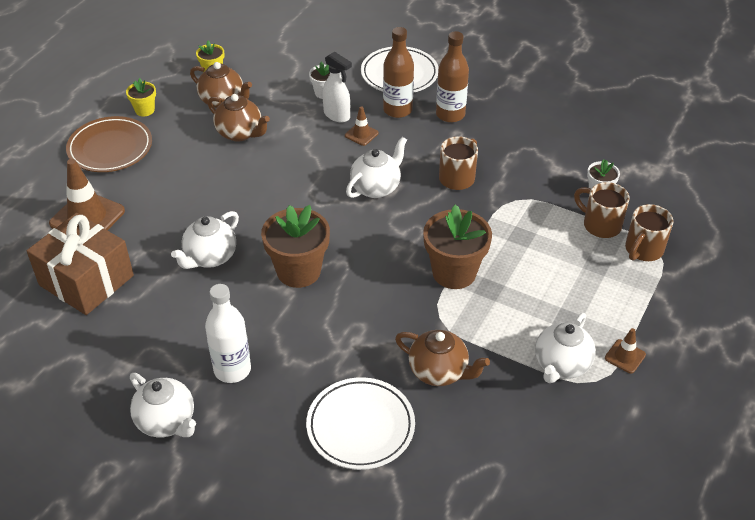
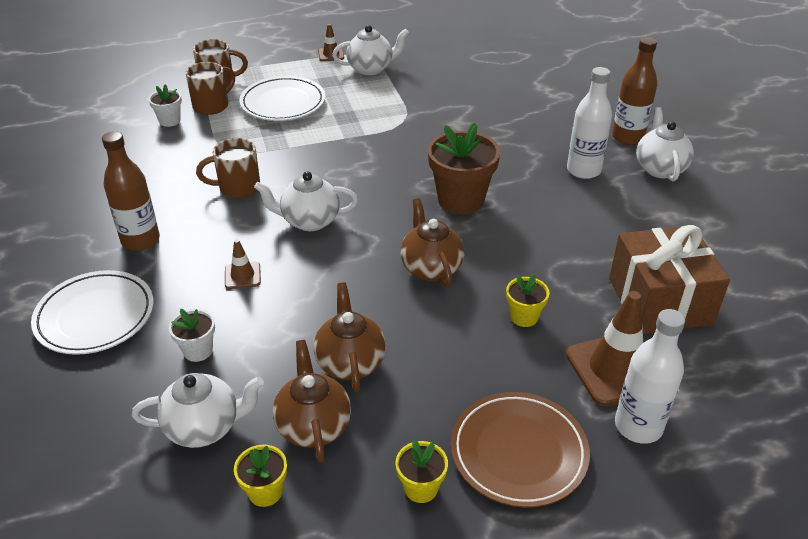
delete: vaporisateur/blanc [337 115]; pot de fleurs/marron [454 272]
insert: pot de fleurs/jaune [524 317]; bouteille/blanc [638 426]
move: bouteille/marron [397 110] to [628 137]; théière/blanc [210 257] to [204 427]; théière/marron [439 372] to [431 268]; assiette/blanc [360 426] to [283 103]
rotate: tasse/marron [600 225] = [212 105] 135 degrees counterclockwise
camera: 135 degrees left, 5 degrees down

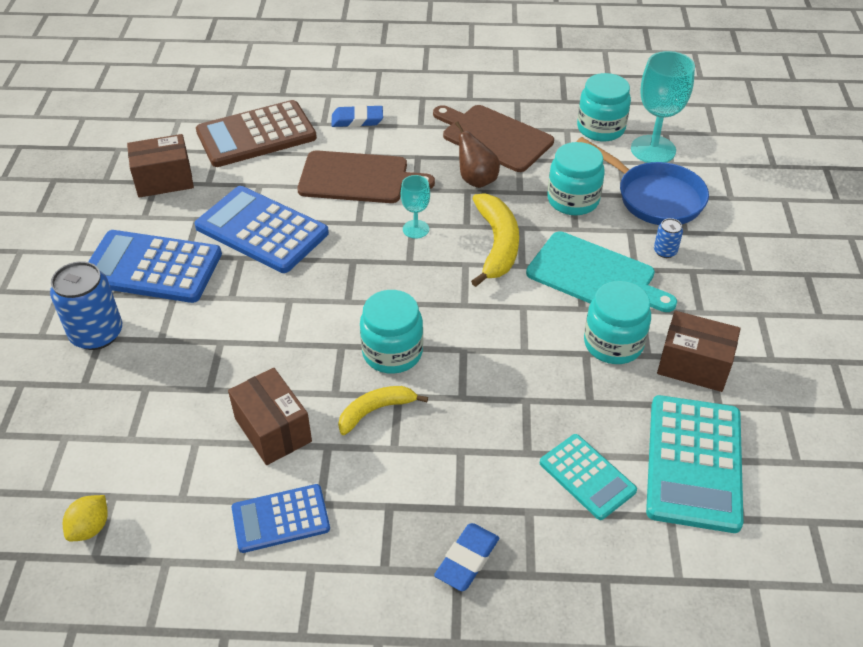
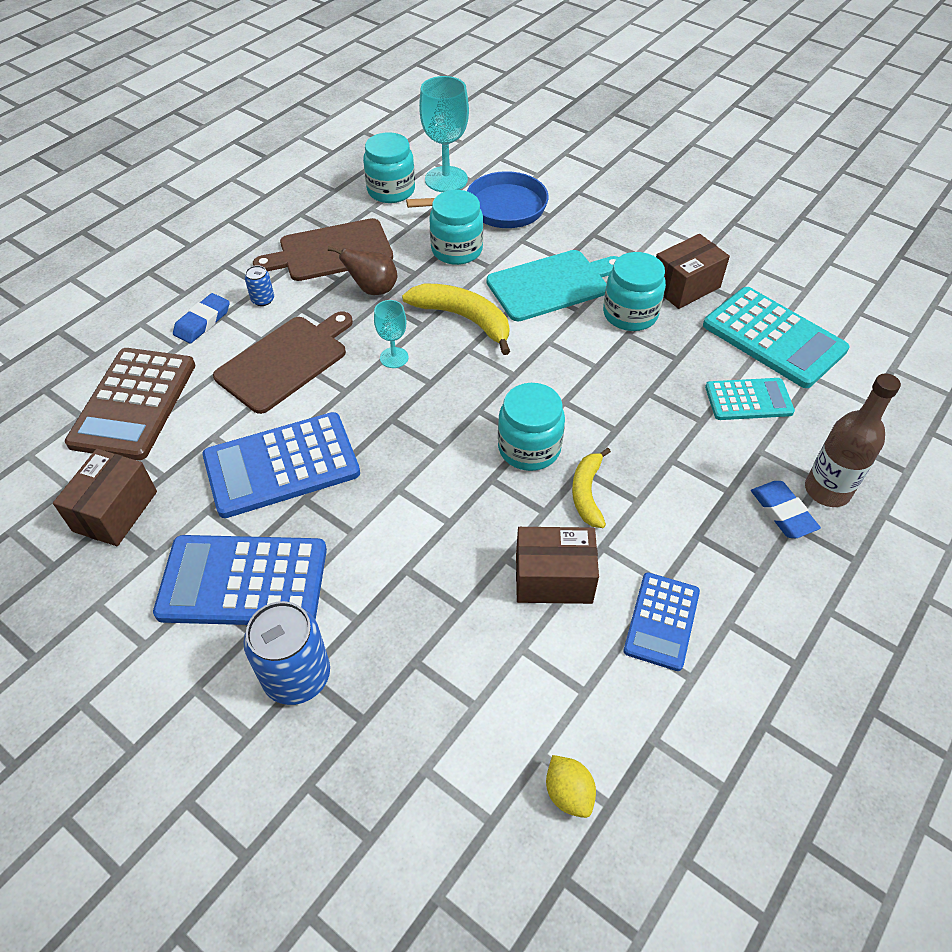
insert: bouteille/marron [827 490]
move: canette/bleu [665 251] to [263 300]
rotate: calculatrice/bleu [152 267] = [243 581] 45 degrees clockwise
camera: 55 degrees left, 5 degrees up

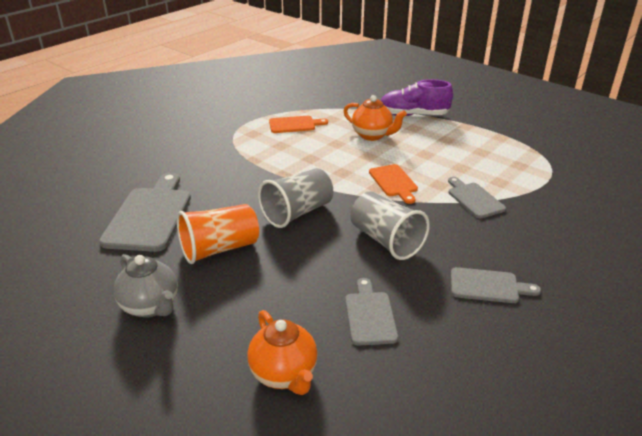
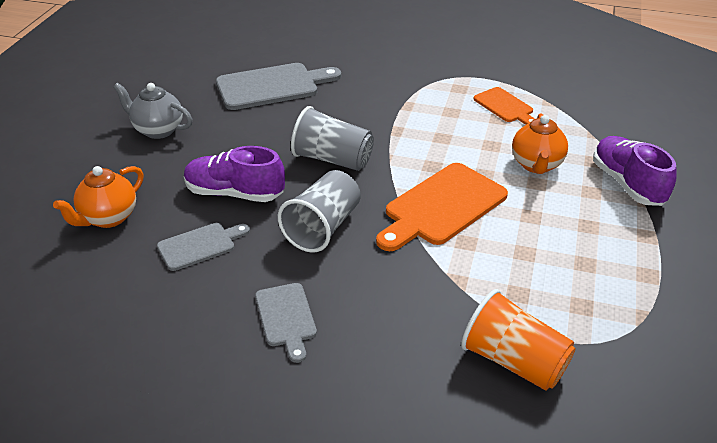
delete: planche à découper/gris [474 199]
insert: chaussure/violet [234 193]
move: gobelet/orange [219 249] to [514 361]
rotate: théière/gris [151 306] = [158 130] 90 degrees clockwise
resize: planche à découper/orange [394 182] = [442 206] x1.76
camera: 65 degrees right, 5 degrees up

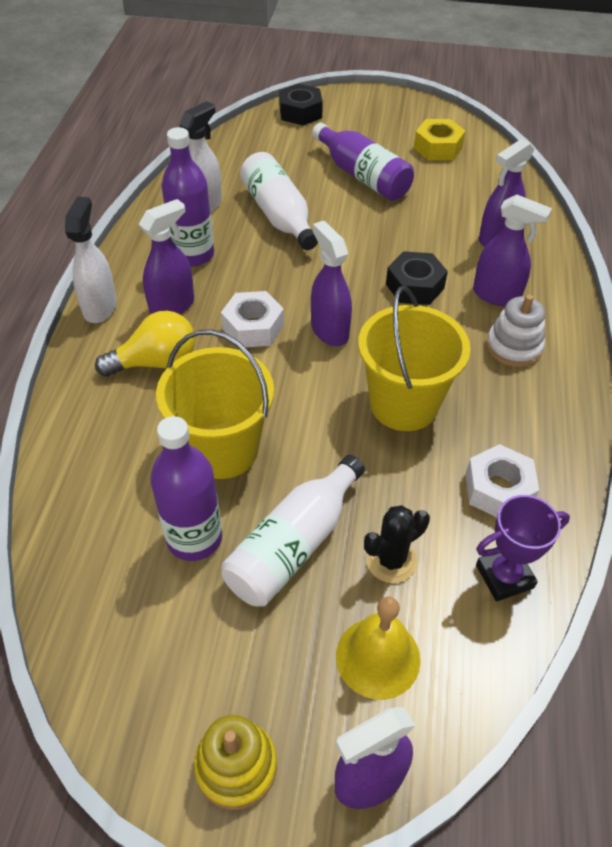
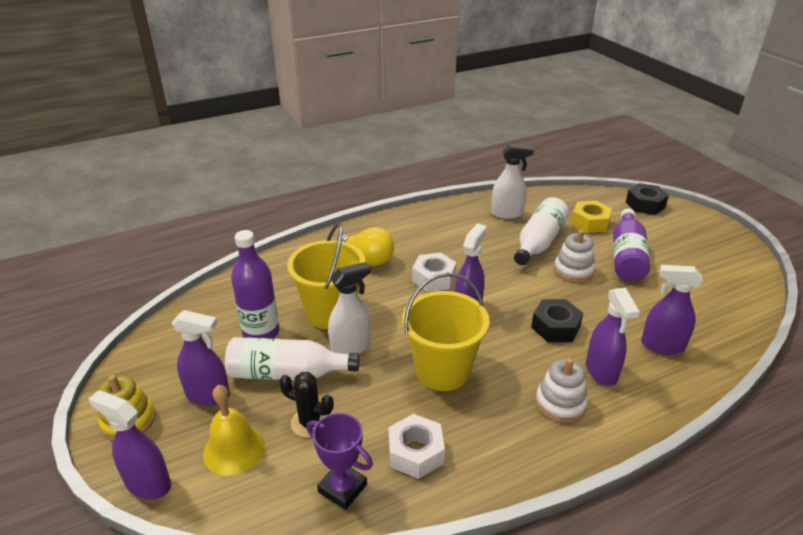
delete: bouteille/violet [193 255]
insert: jouet à empiler/blanc [573 270]
move: écrou/jaune [438 148] to [590 222]; vaporisateur/blanc [100 307] to [351 347]; vaporisateur/violet [172 306] to [208 395]
camera: 55 degrees right, 15 degrees down

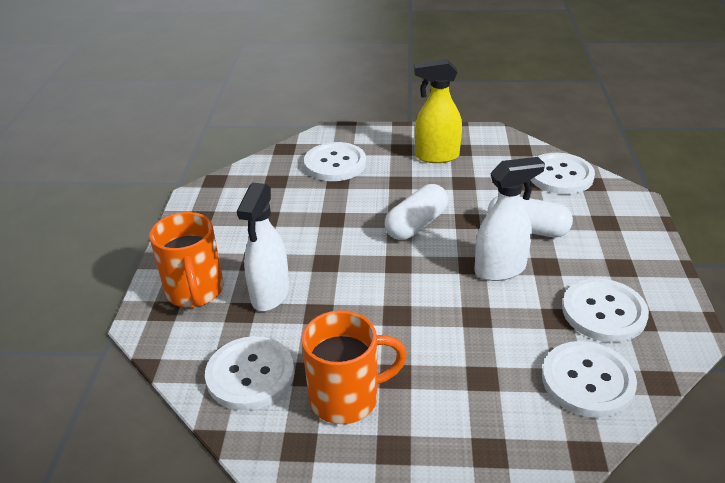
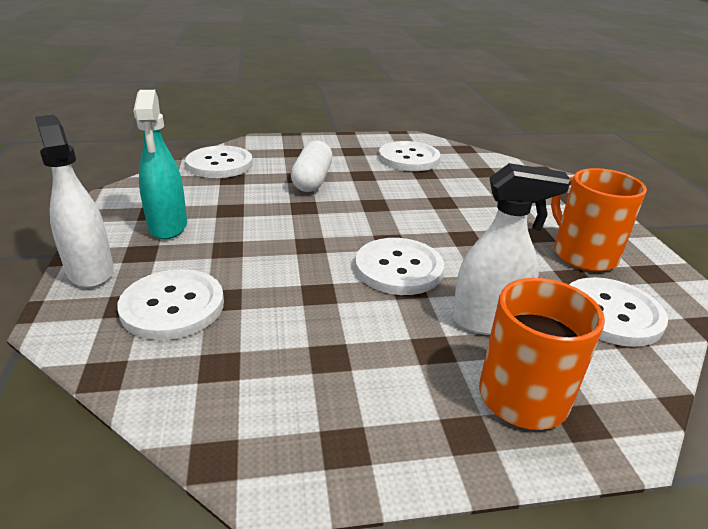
delete: gélule/blanc [416 224]
move: vaporisateur/blanc [500 269] to [90 271]; bouton/blanc [587 381] to [398 268]
recolor: vaporisateur/jaune [436 156] to vaporisateur/turquoise [168 226]
camera: 105 degrees left, 5 degrees down

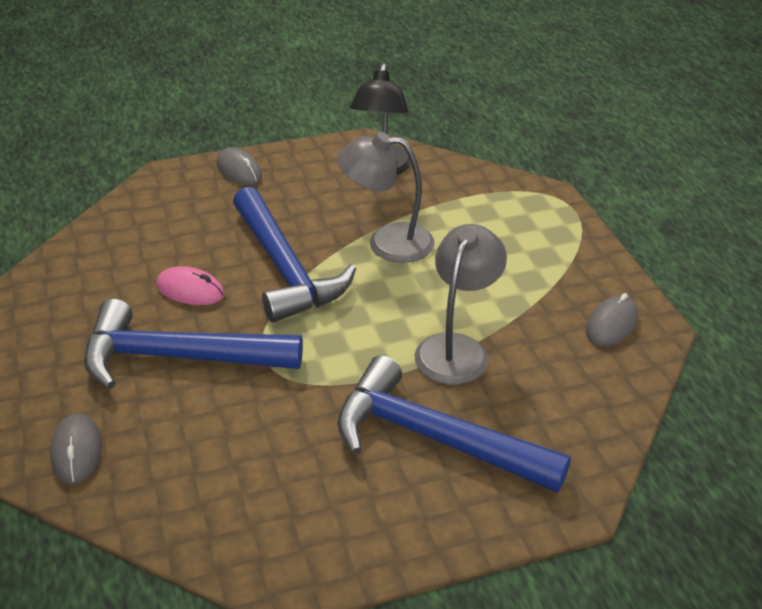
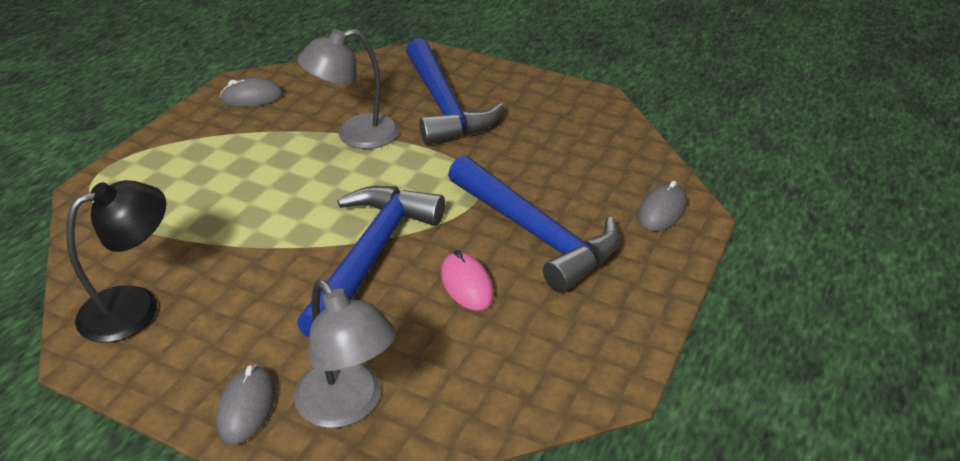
move: lampe/gris [387 242] to [348 406]
camera: 135 degrees left, 0 degrees up

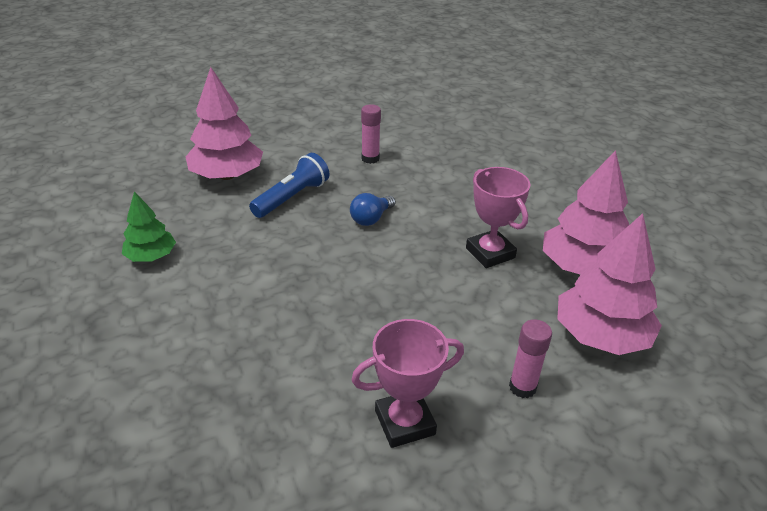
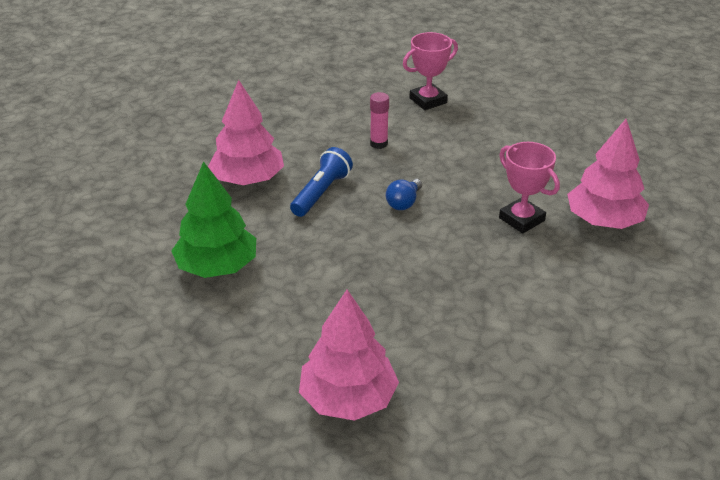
delete: bâton de colle/rose [522 387]
move: arbre/rose [600 335] to [348 398]; trophée/rose [404 422] to [428 100]
resize: arbre/vert [151 256] = [217 267] x1.72
camera: 10 degrees left, 0 degrees up

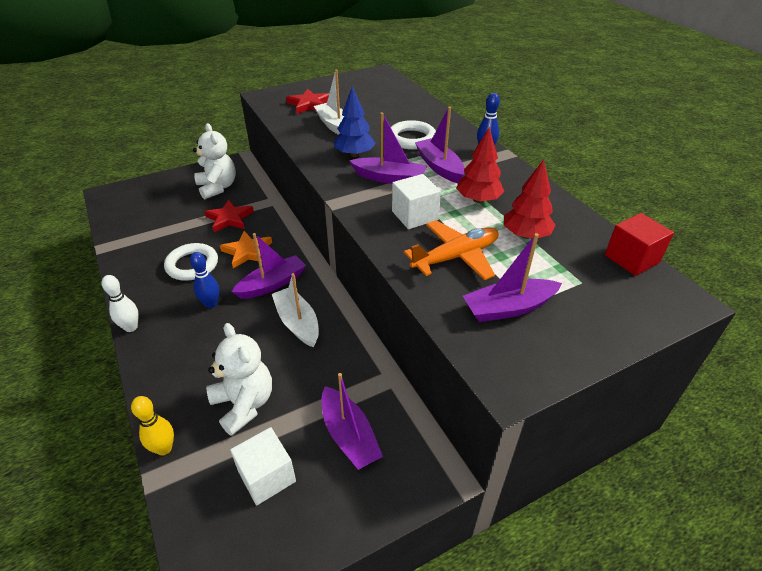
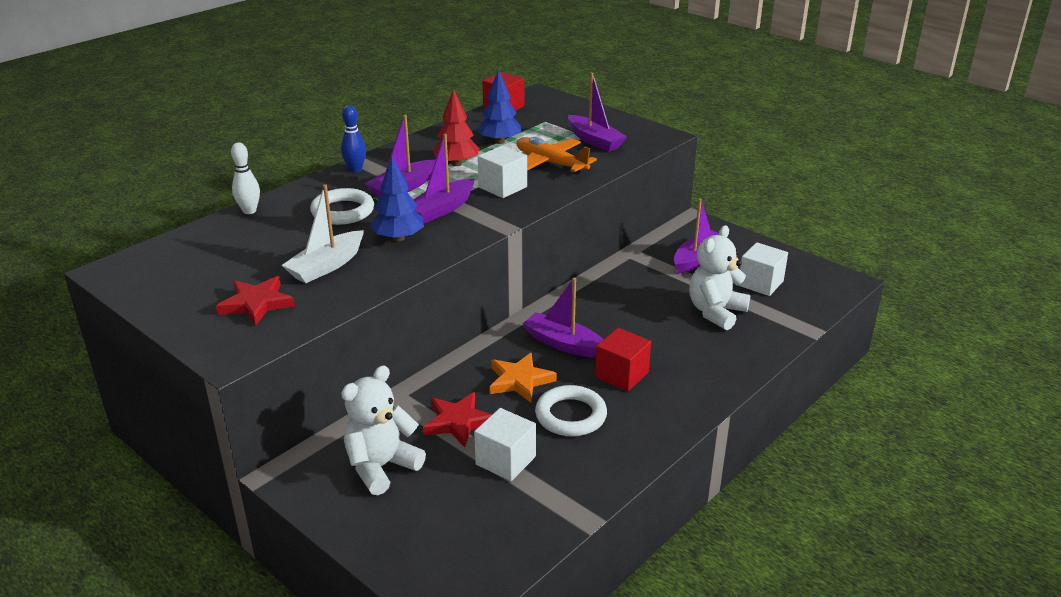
delete: bateau/blanc [297 323]; quille/jaune [164 448]
insert: cube/blanc [505 460]
move: quille/blanc [131 327] to [249 211]
replace: quille/bleu [211 304] to cube/rouge [621 375]
recolor: arbre/rouge [525 235] to arbre/bleu [499 141]
rotate: bateau/violet [389 178] = [441 209] 135 degrees counterclockwise
camera: 110 degrees left, 10 degrees down

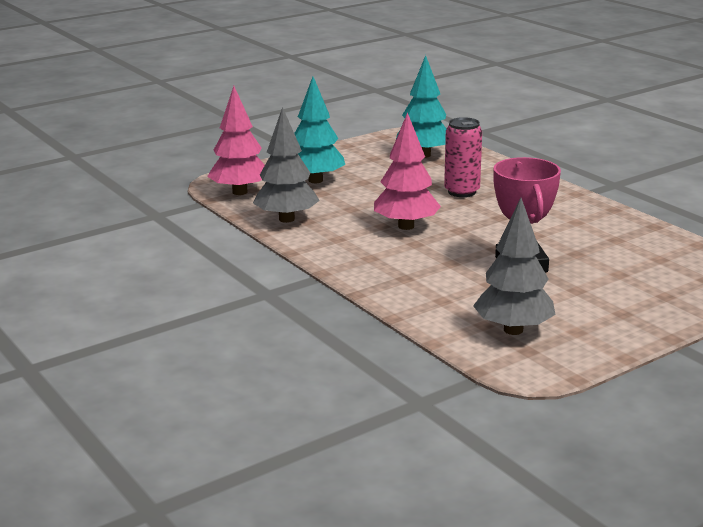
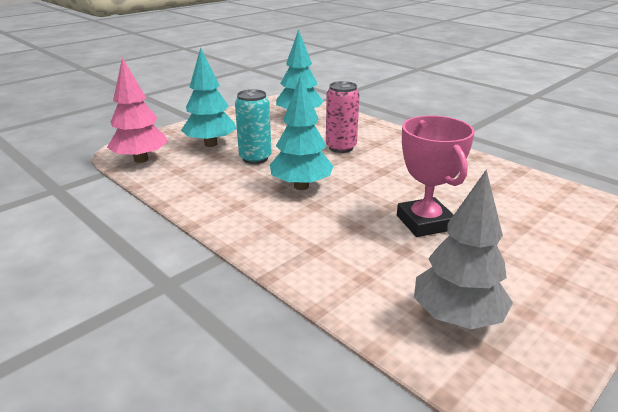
delete: arbre/gris [286 219]
insert: canette/turquoise [255 158]
recolor: arbre/rose [406 226] to arbre/turquoise [301 186]
camera: 10 degrees left, 5 degrees up

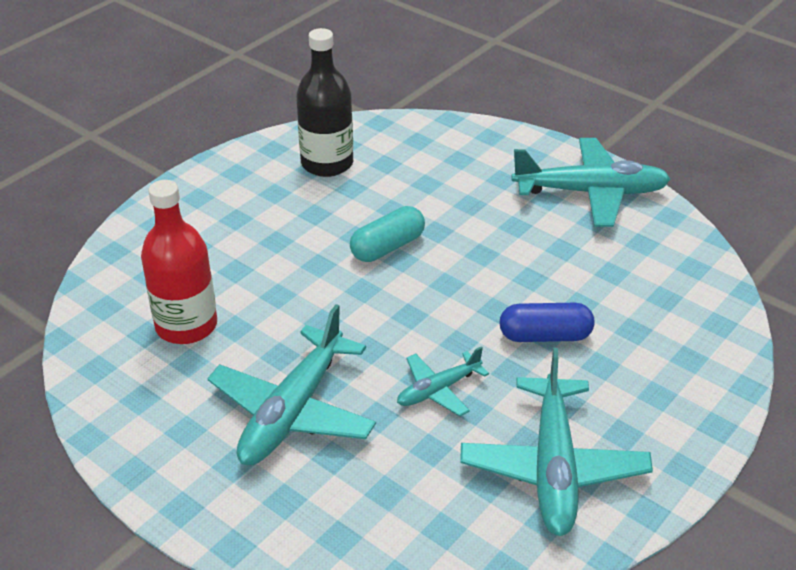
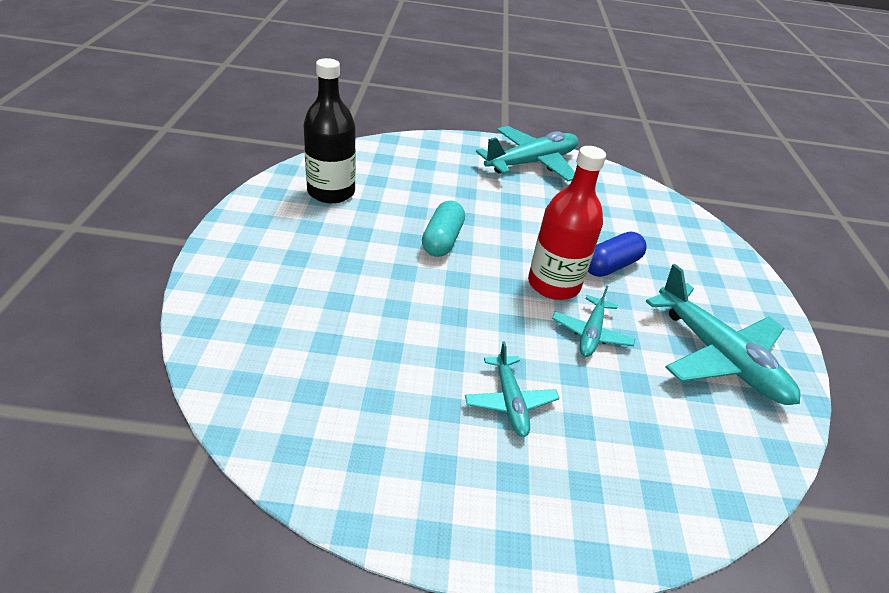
move: bouteille/rouge [186 325] to [553 284]
resize: avion/turquoise [293 411] = [510 402] x0.53
camera: 40 degrees left, 0 degrees up

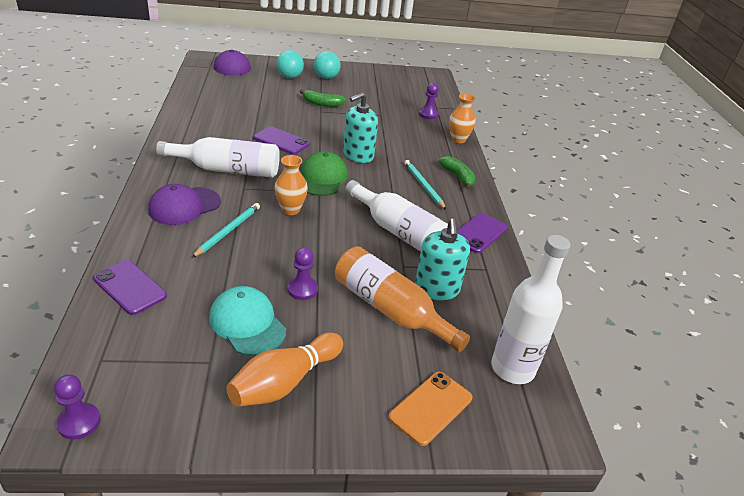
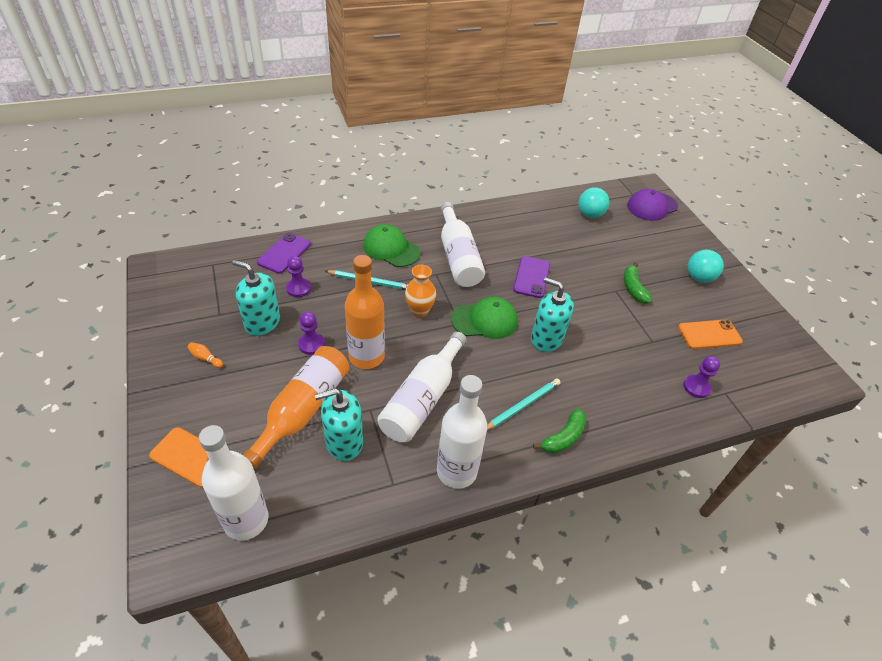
delete: vase/orange [458 139]
insert: bouteille/orange [366 356]; téléphone/orange [709 334]
move: balle/turquoise [289 77] to [590 214]; pion/violet [79 422] to [298 288]
replace: téléphone/violet [479 233] to bouteille/blanc [456 471]; casquette/turquoise [247 323] to distributeur de savon/turquoise [262 322]
recolor: casquette/violet [184 206] to casquette/vert [391 249]
resize: quille/orange [285 382] = [205 358] x0.40
camera: 75 degrees right, 10 degrees up

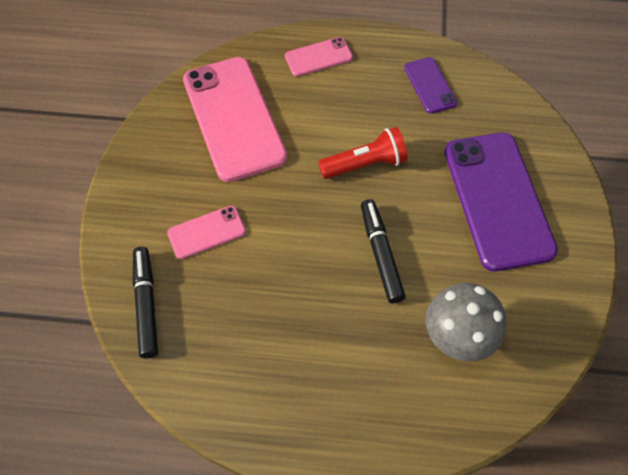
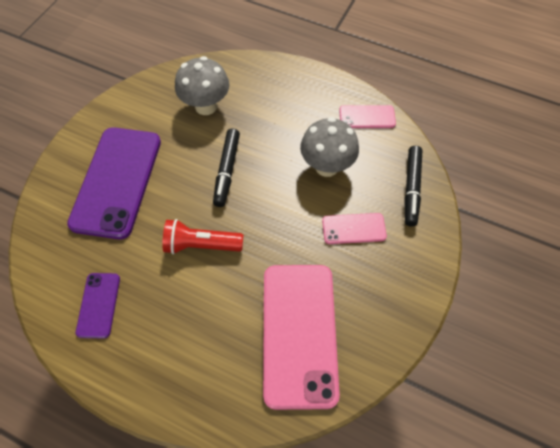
insert: champignon/gris [326 166]
move: téléphone/rose [318 57] to [367 117]
camera: 160 degrees left, 0 degrees up

